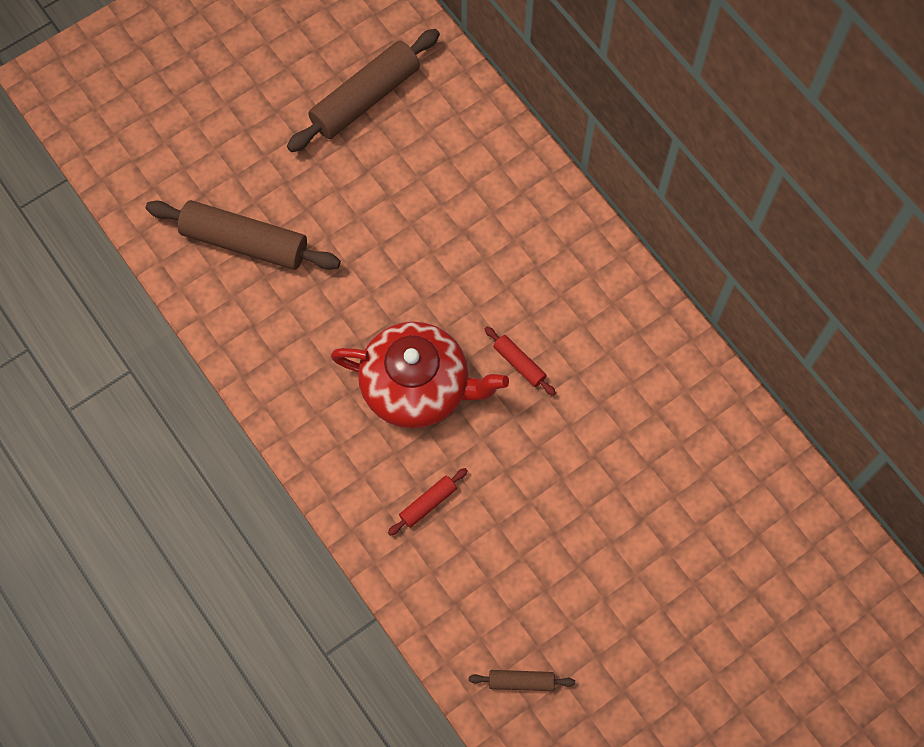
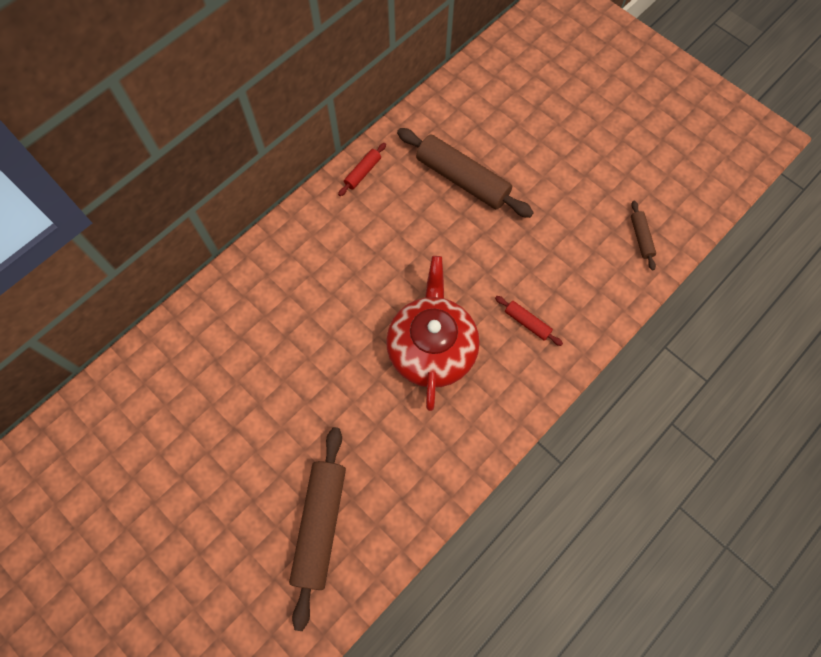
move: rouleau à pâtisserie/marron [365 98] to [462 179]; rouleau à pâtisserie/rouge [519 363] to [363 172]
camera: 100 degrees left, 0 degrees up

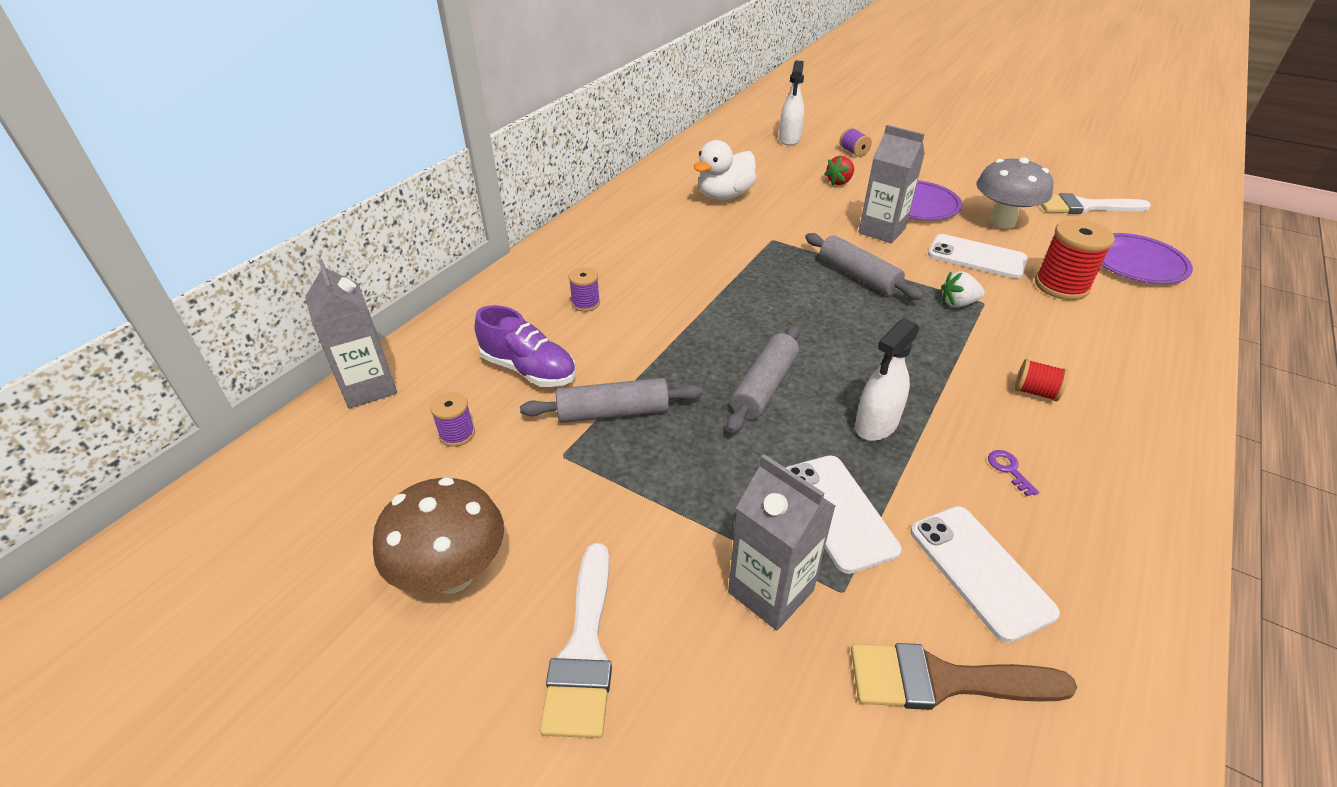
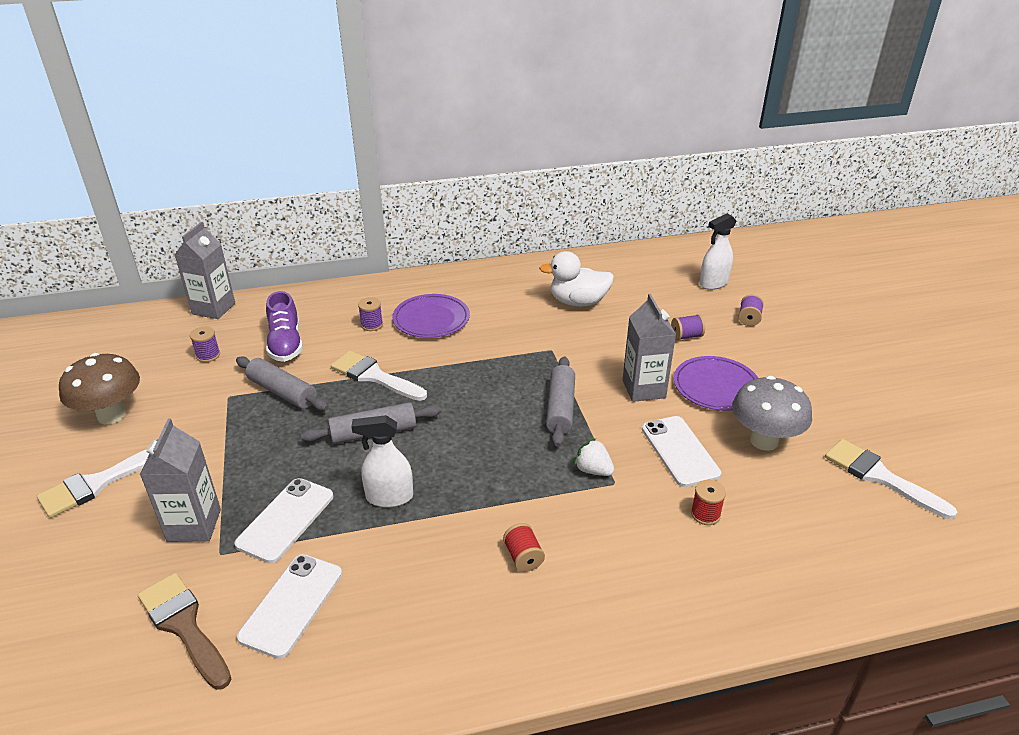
delete: clé/violet [1008 469]
insert: pinceau/blanc [374 376]
move: assiette/violet [1136 263] to [431 319]
replace: fraise/rouge [839 182] to bobine/violet [686 336]
resize: bobine/rouge [1061 286] = [705 514] x0.54
camera: 45 degrees right, 5 degrees down

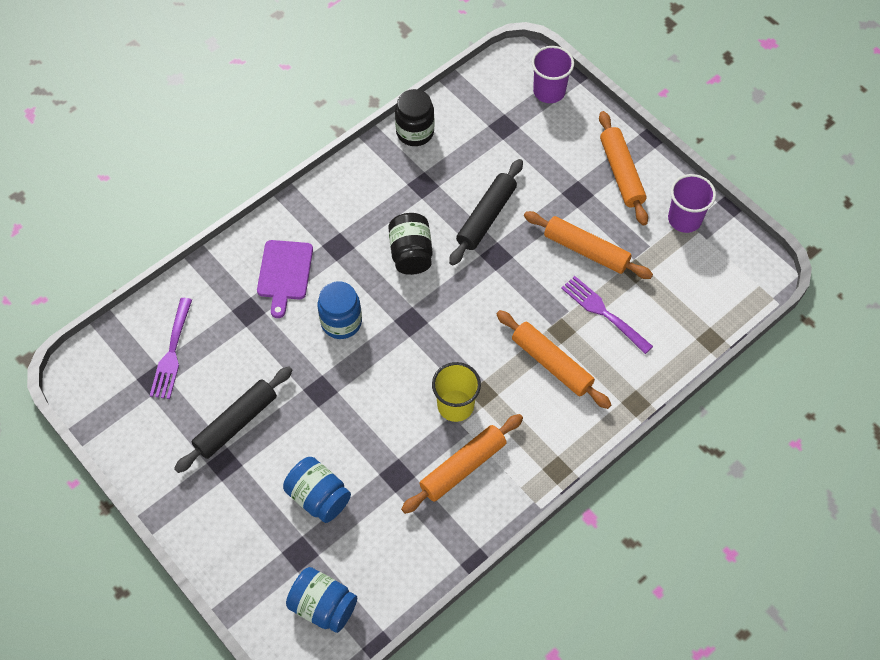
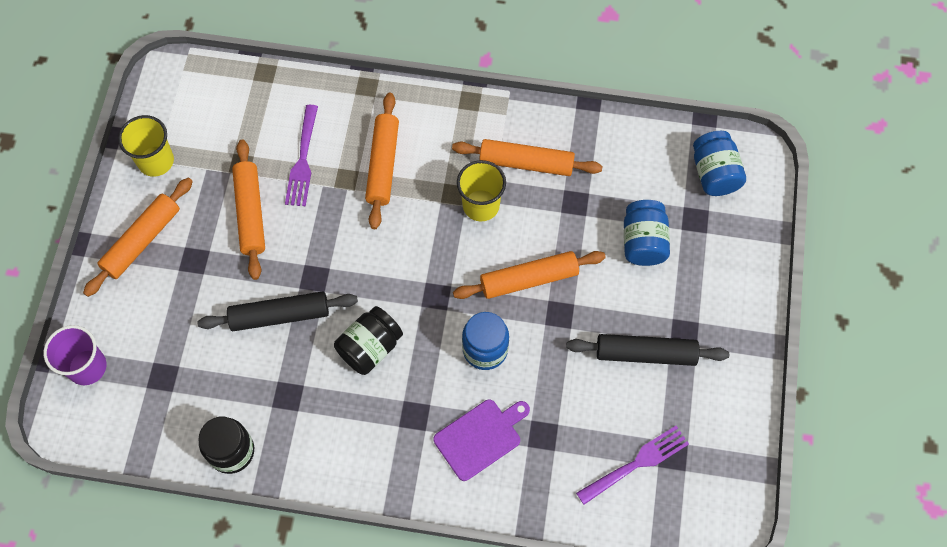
insert: rouleau à pâtisserie/orange [529 279]
recolor: gobelet/violet [684 219] to gobelet/jaune [156 161]
camera: 130 degrees left, 5 degrees up

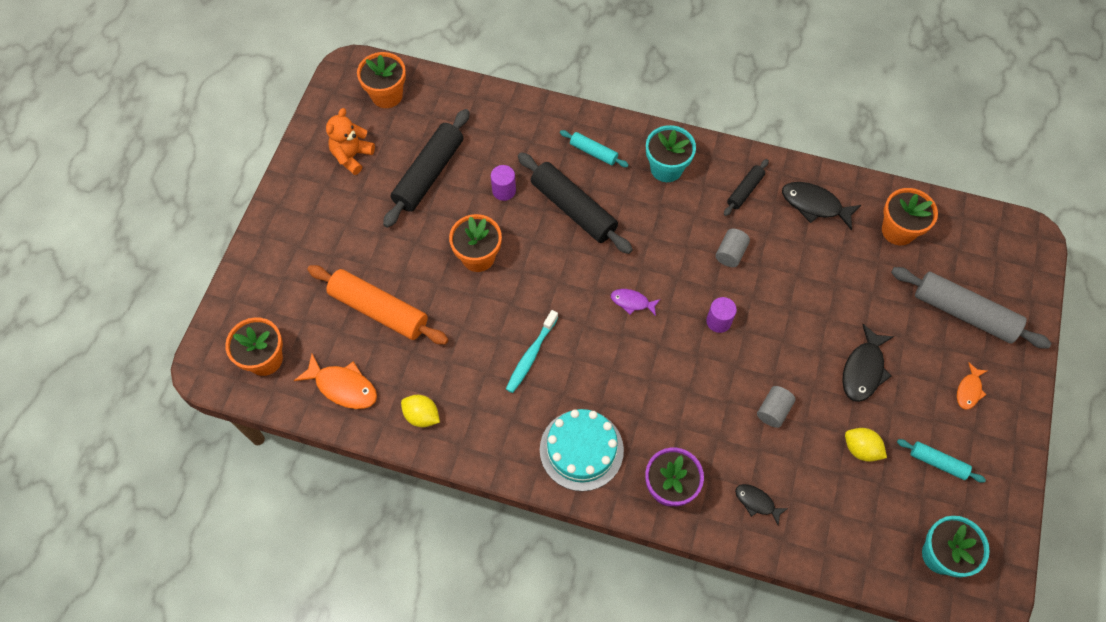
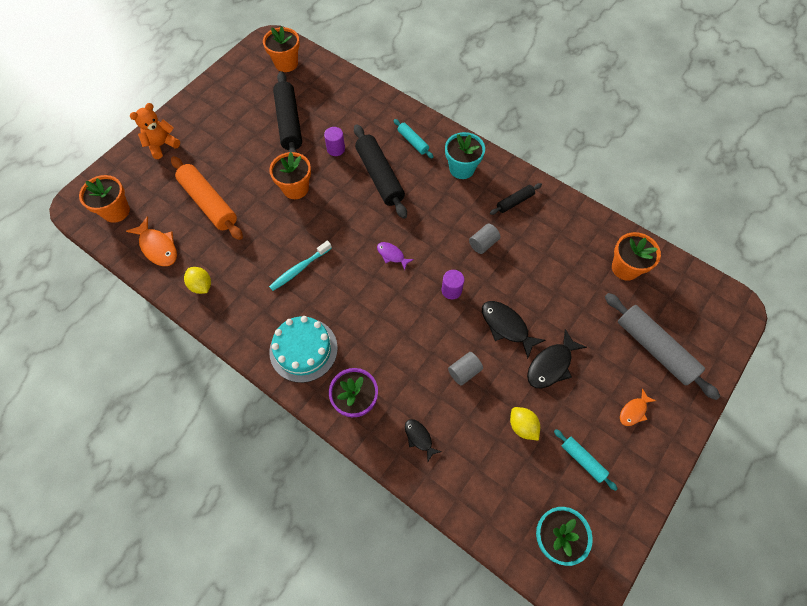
move: ours en peluche/orange [352 156] to [162 145]; poisson/noir [814 205] to [506 326]
rotate: rouleau à pâtisserie/noir [429 174] = [289 122] 60 degrees counterclockwise
camera: 20 degrees right, 0 degrees up

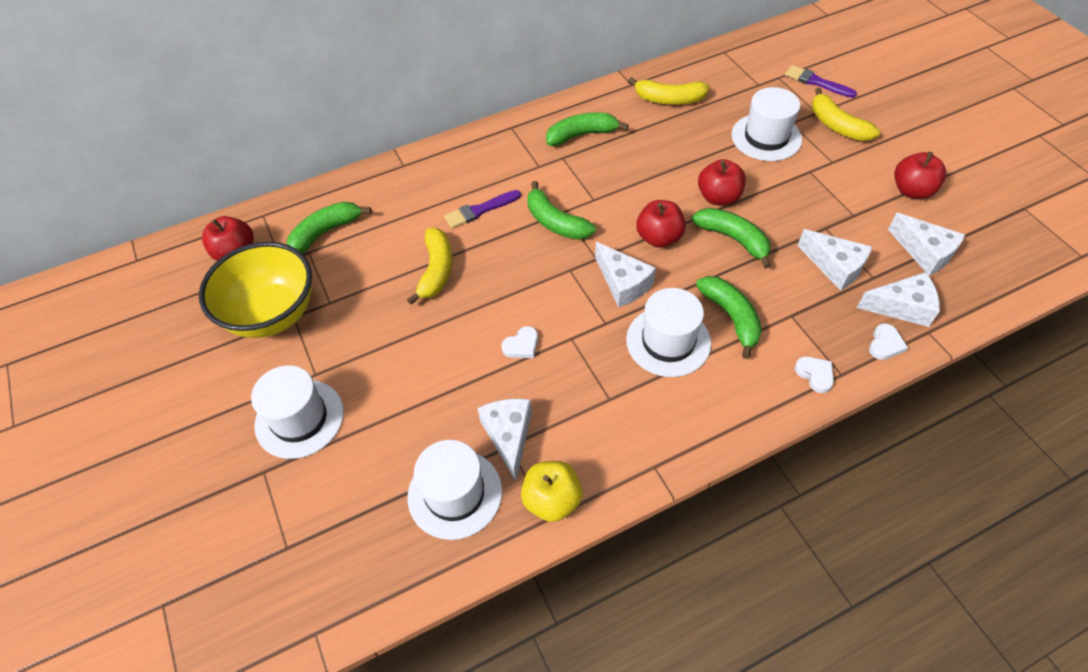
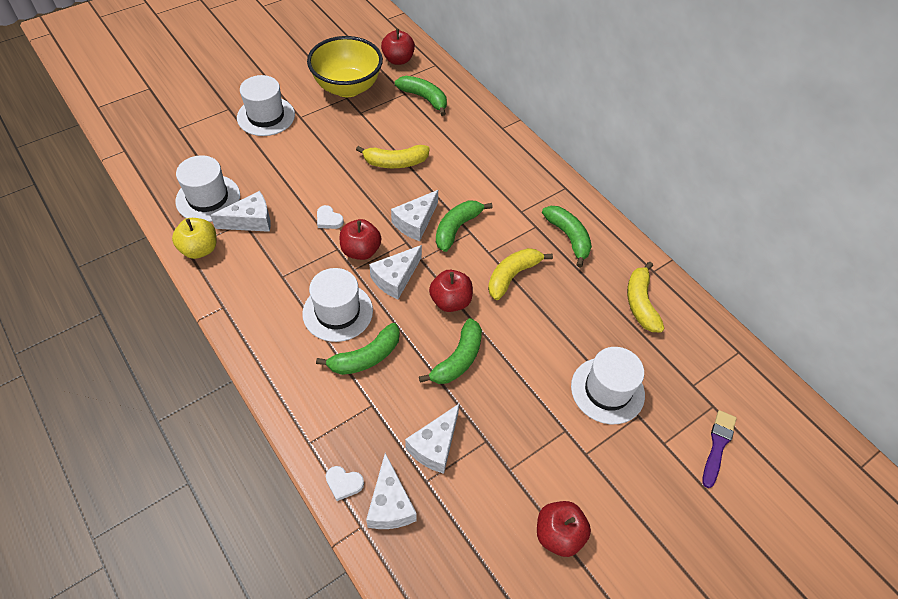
delete: pinceau/violet [480 210]; cœur/blanc [815 375]
move: banane/jaune [837 126] to [512 276]; pomme/rouge [718 197] to [361 251]; fromage/blanc [924 252] to [415 222]
camera: 75 degrees right, 0 degrees up

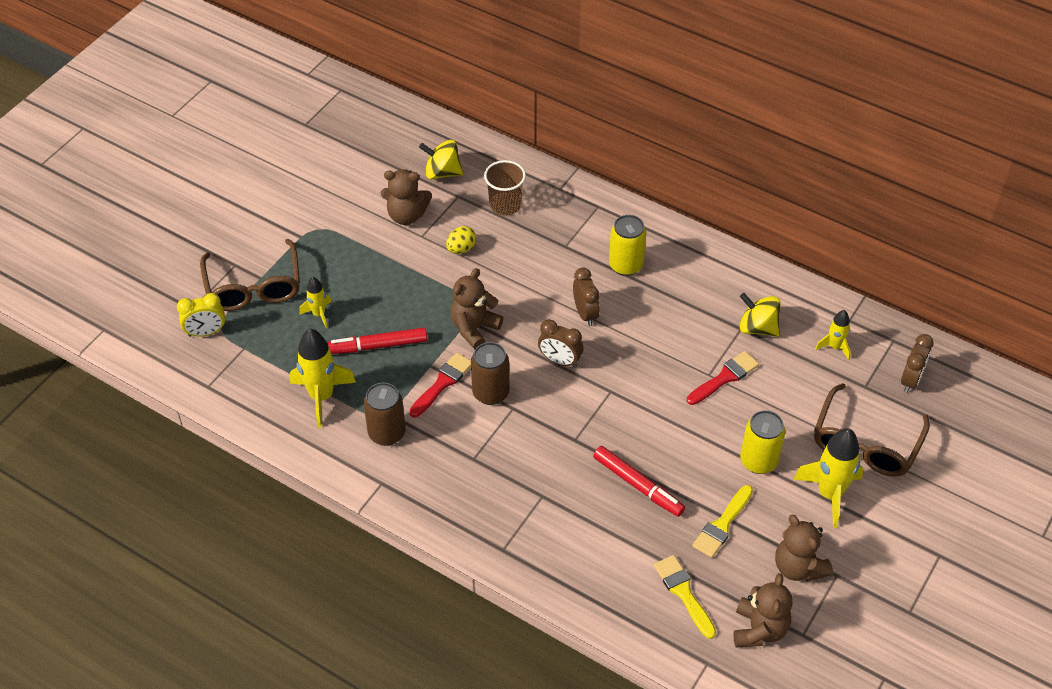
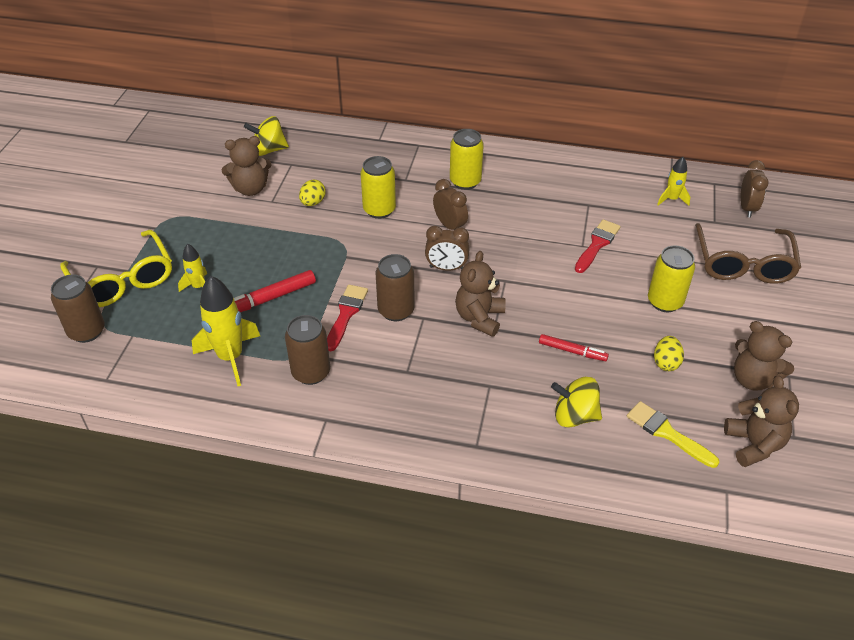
delete: gobelet/marron [505 205]; fusée/jaune [829 494]
insert: canette/jaune [379 210]
move: ours en peluche/marron [474 328] to [479 318]; toupie/jaune [758 328] to [574 416]
replace: réveil/jaune [206 332] to canette/marron [87 331]; pinceau/jaune [722 524] to œuf/jaune [666 362]
recolor: lunettes/marron [254 287] to lunettes/jaune [123 280]
resize: feutre/rouge [638 485] = [572 351] x0.65
camera: 20 degrees left, 5 degrees down

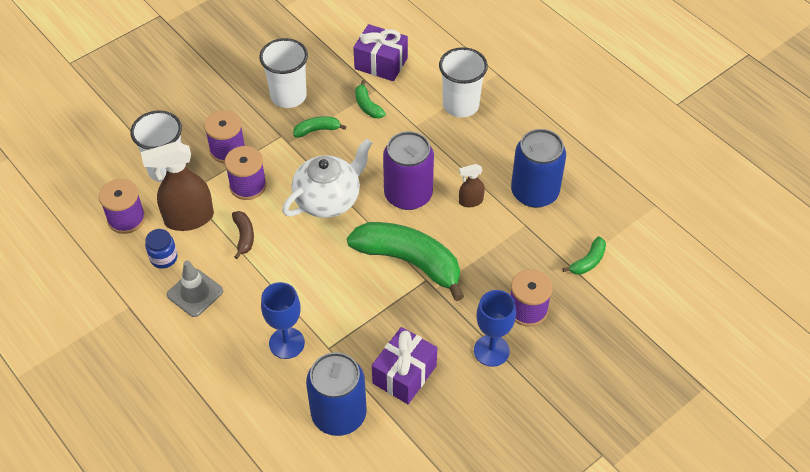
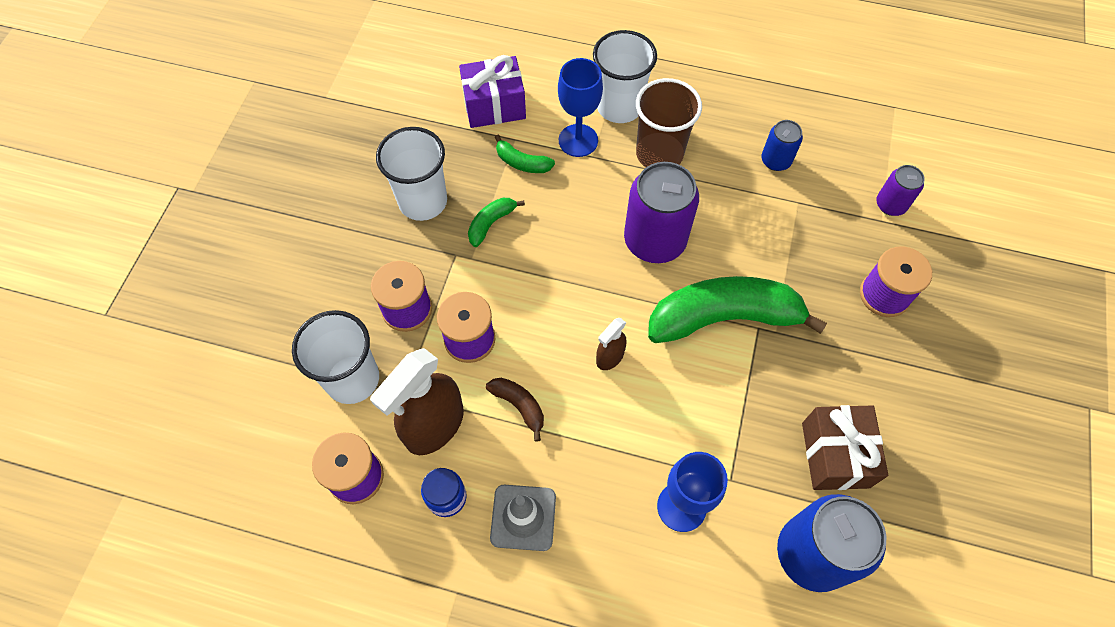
delete: théière/blanc [328 199]
insert: gobelet/marron [659 154]
move: vaporisateur/marron [470 201] to [609 357]; verre à pied/bleu [491 350] to [578 140]
replace: banane/vert [588 261] to canette/violet [890 205]
recolor: cadeau/violet [404 374] to cadeau/marron [835 455]
resize: canette/bleu [534 192] = [775 160] x0.52
camera: 35 degrees left, 10 degrees up

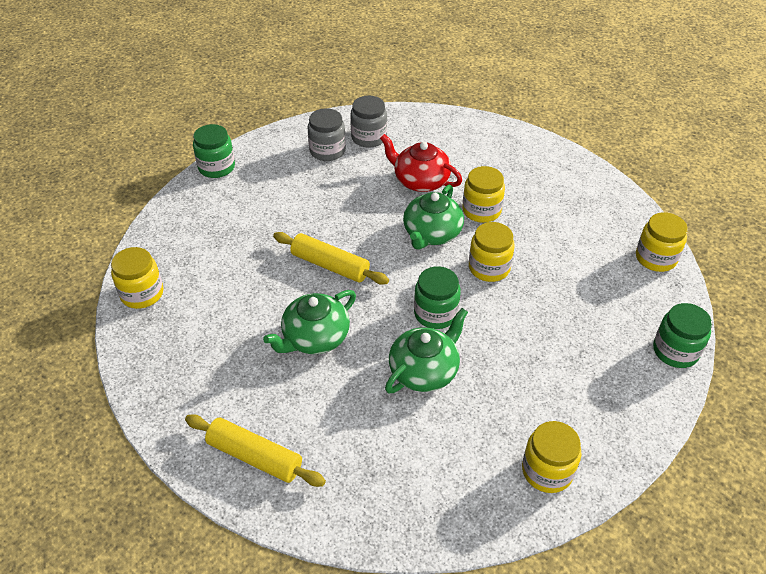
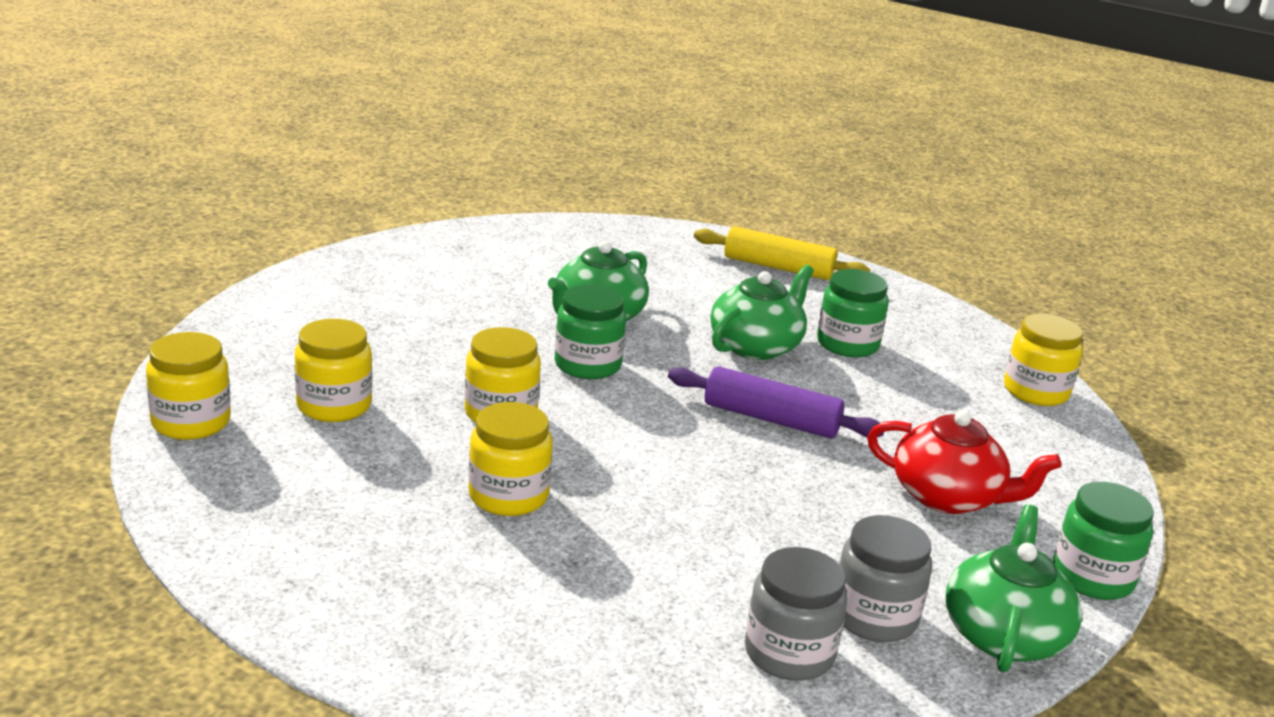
move: théière/rouge [420 181] to [948 497]; théière/vert [432 234] to [1004 634]; bocal/vert [675 351] to [847 344]; bocal/jaune [547 471] to [334 405]
recolor: rouleau à pâtisserie/jaune [330 265] to rouleau à pâtisserie/violet [771 419]
camera: 170 degrees right, 20 degrees down

